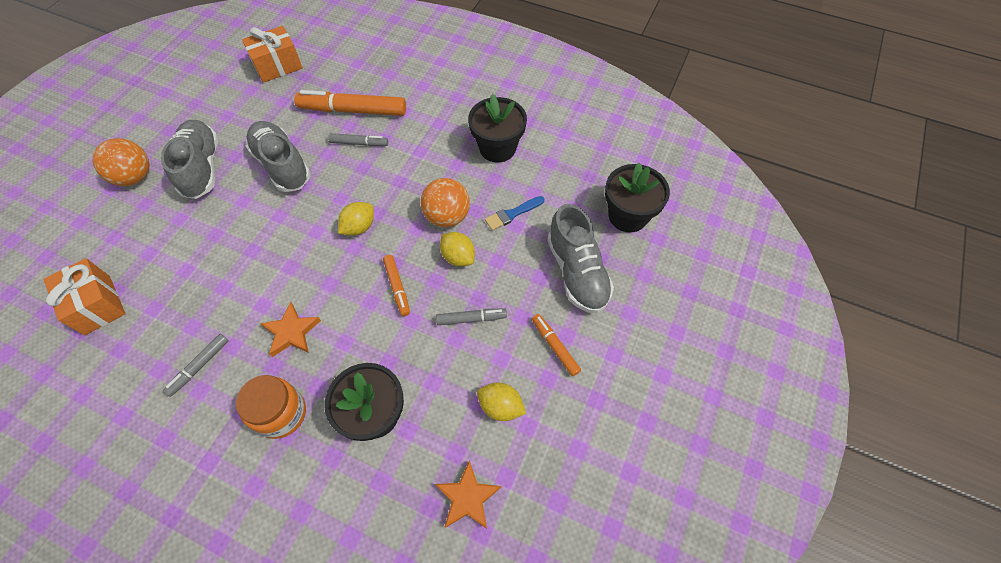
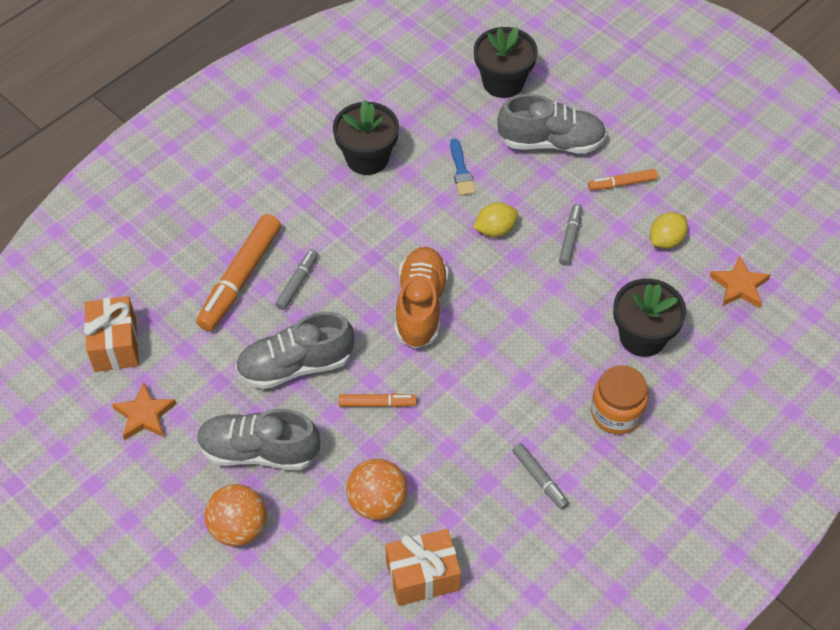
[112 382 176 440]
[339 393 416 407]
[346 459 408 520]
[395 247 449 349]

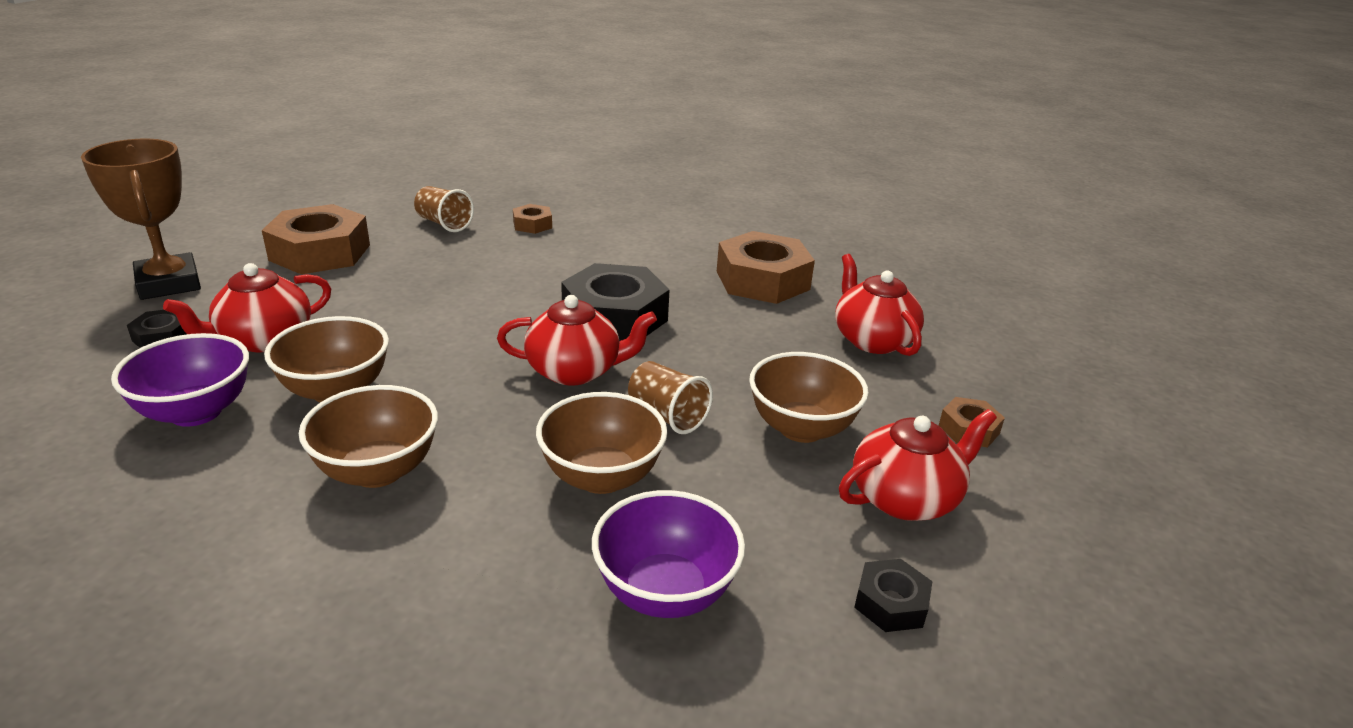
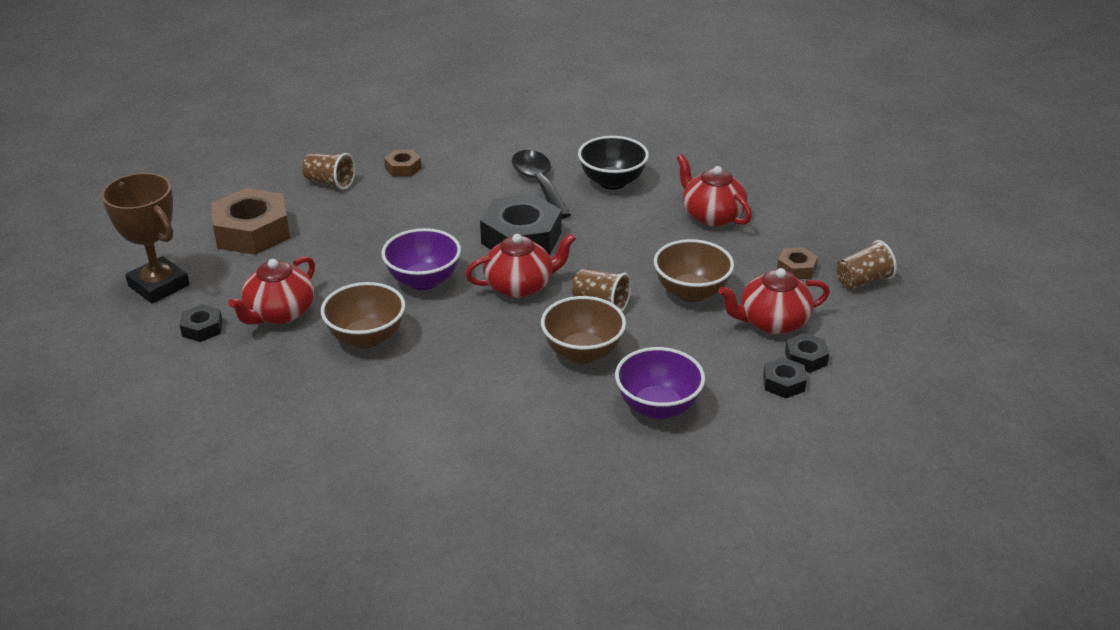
[299 385 438 488] (first image)
[512 150 571 219]
[785 333 829 373]
[836 240 897 290]
[382 228 461 290]
[578 136 649 190]
[718 268 830 334]

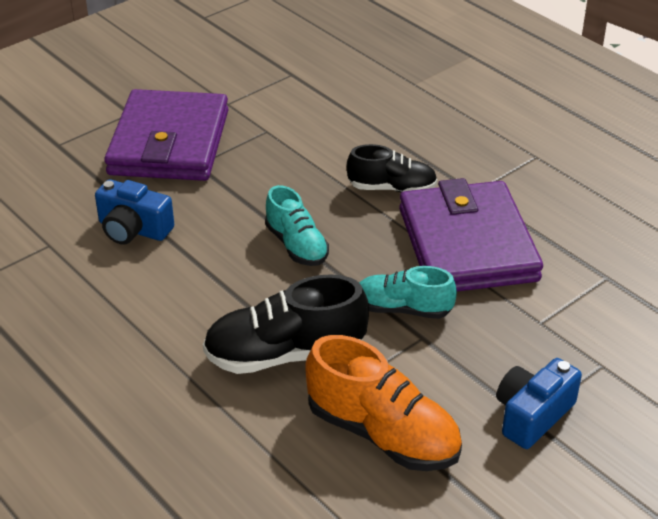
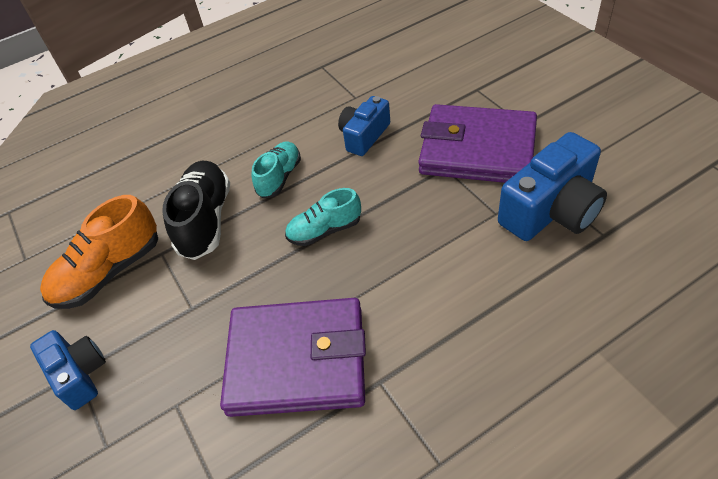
[347 144 437 193] (first image)
[498 132 607 241]
[252 141 301 198]

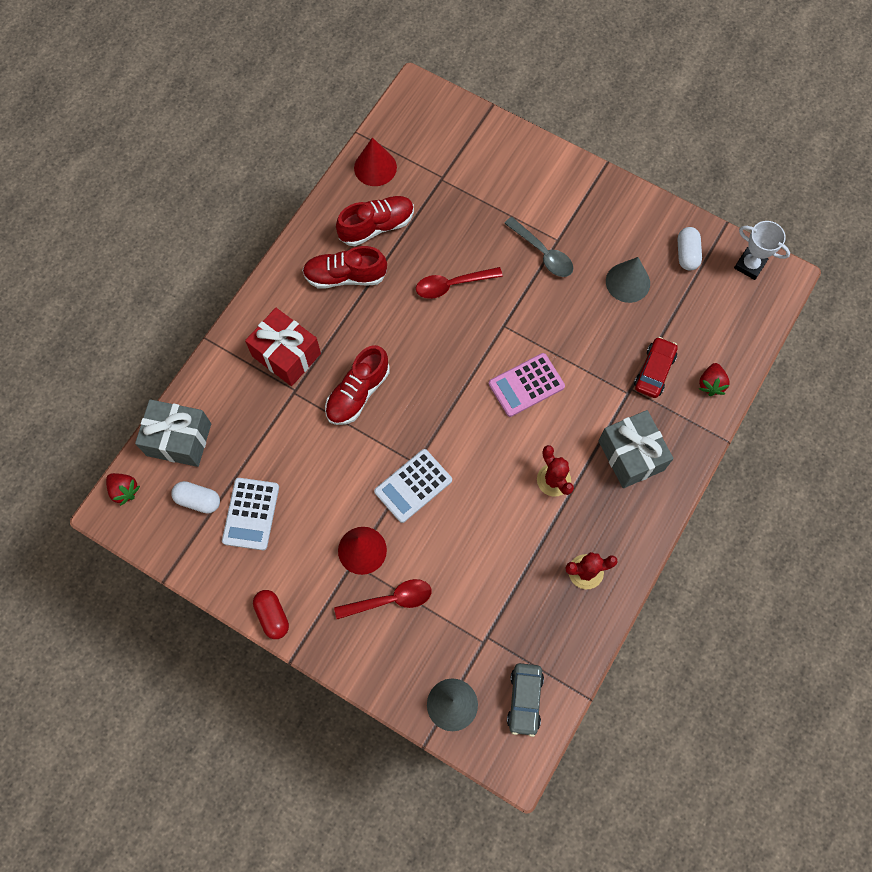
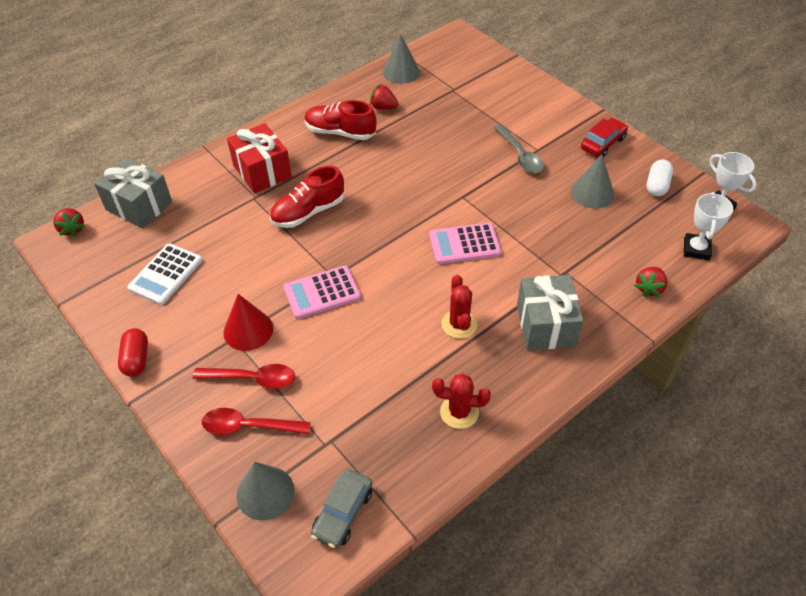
[171 481 220 514] (first image)
[684 192 733 260]
[202 408 311 435]
[581 118 628 157]
[370 84 398 110]
[383 33 420 84]
[283 266 361 319]

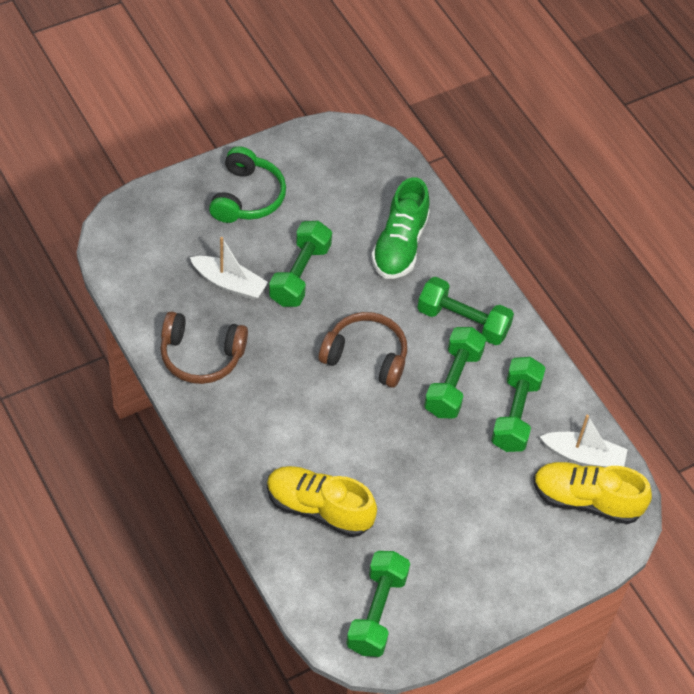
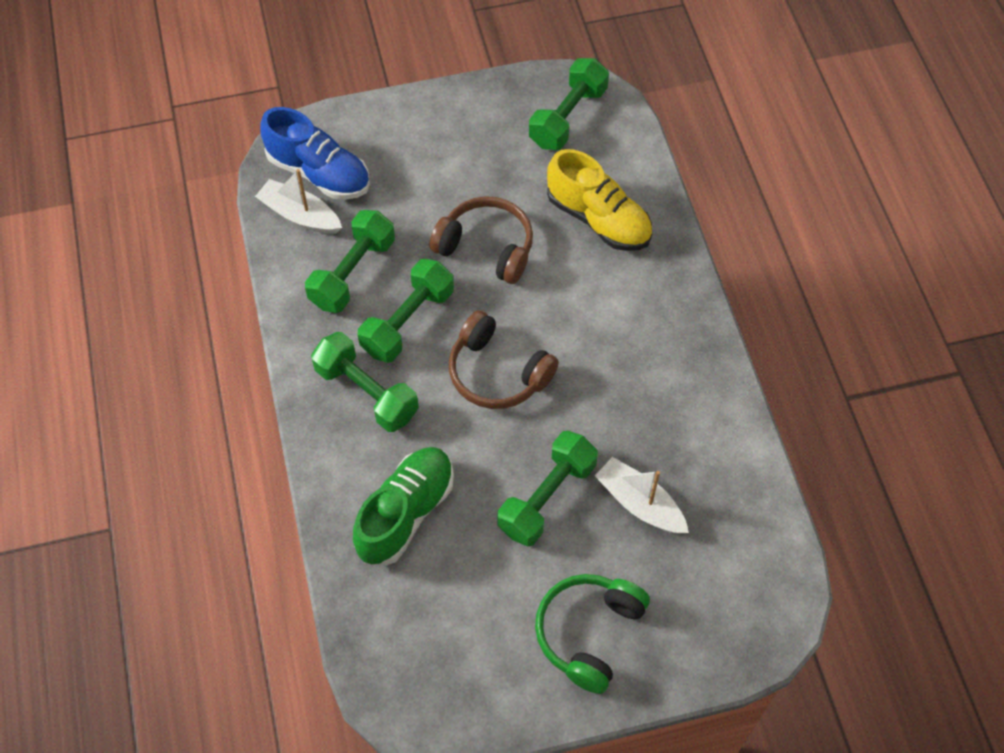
[429 196 533 284]
[260 107 370 200]

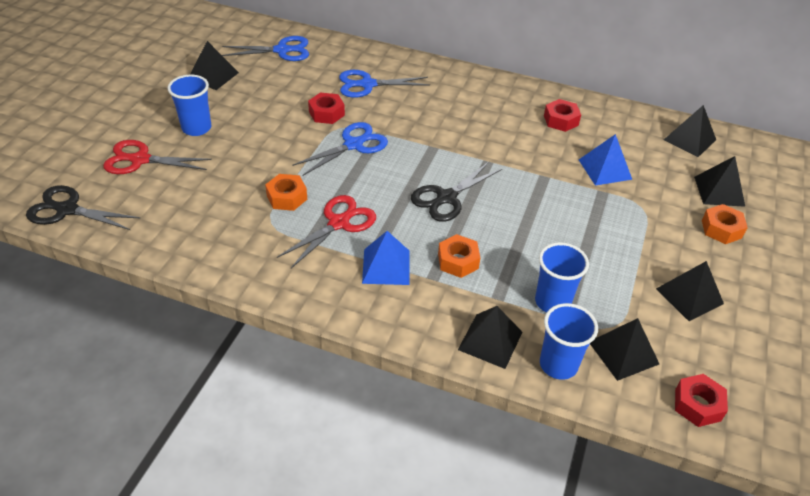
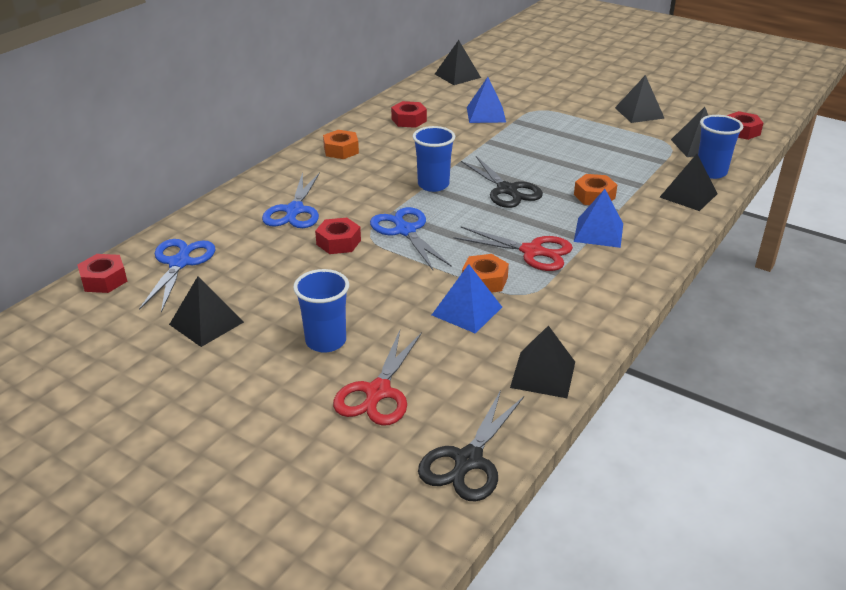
[77 254 127 293]
[432 264 502 334]
[413 126 455 192]
[510 325 575 398]
[323 130 359 159]
[453 226 573 271]

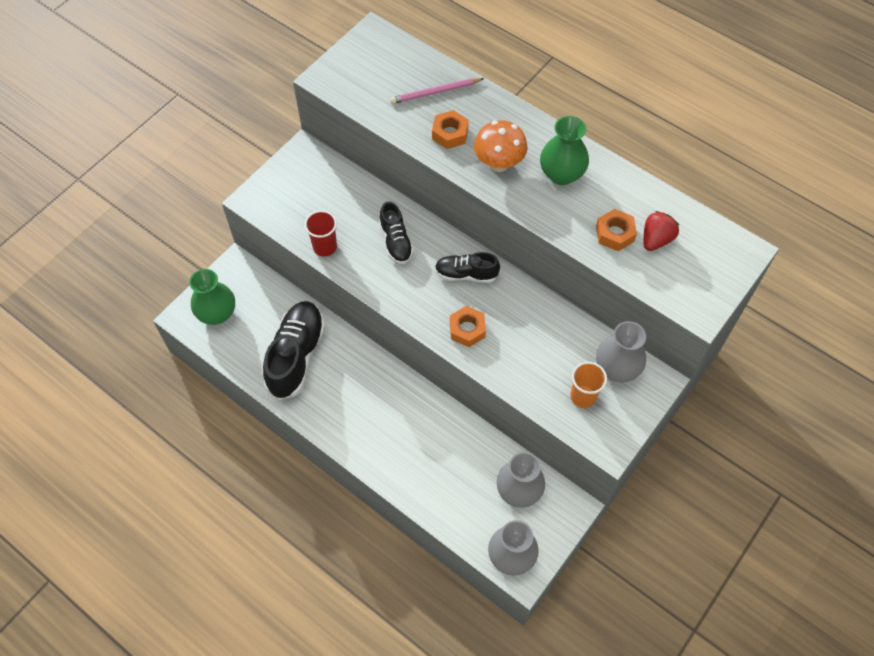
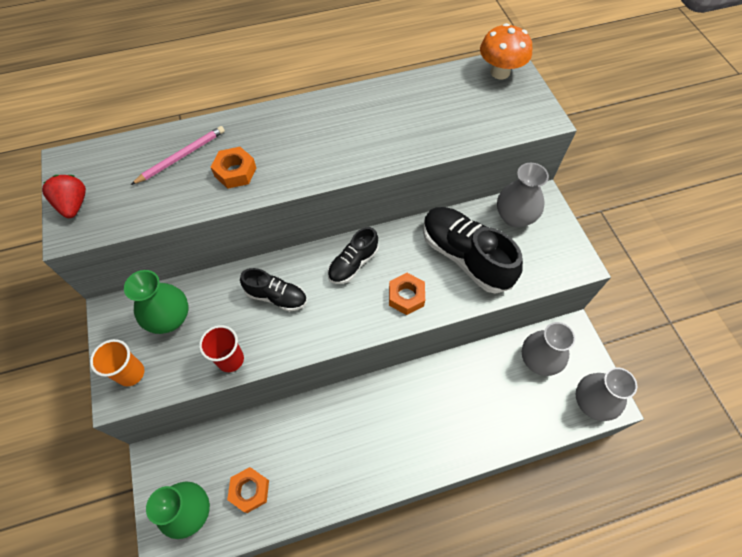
[423 207 523 294]
[480 23 532 79]
[124 270 188 334]
[90 339 144 386]
[227 467 269 513]
[42 175 86 218]
[131 126 225 185]

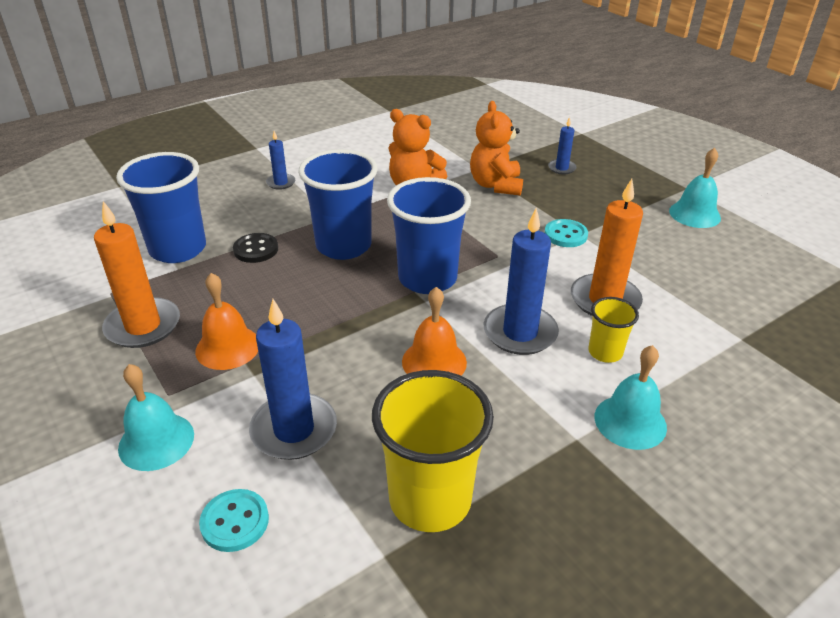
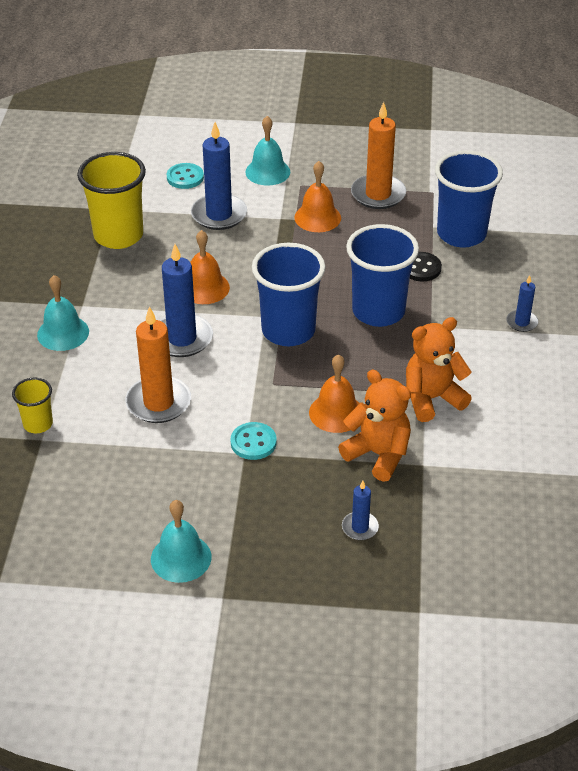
[309 354 360 433]
[12 378 53 433]

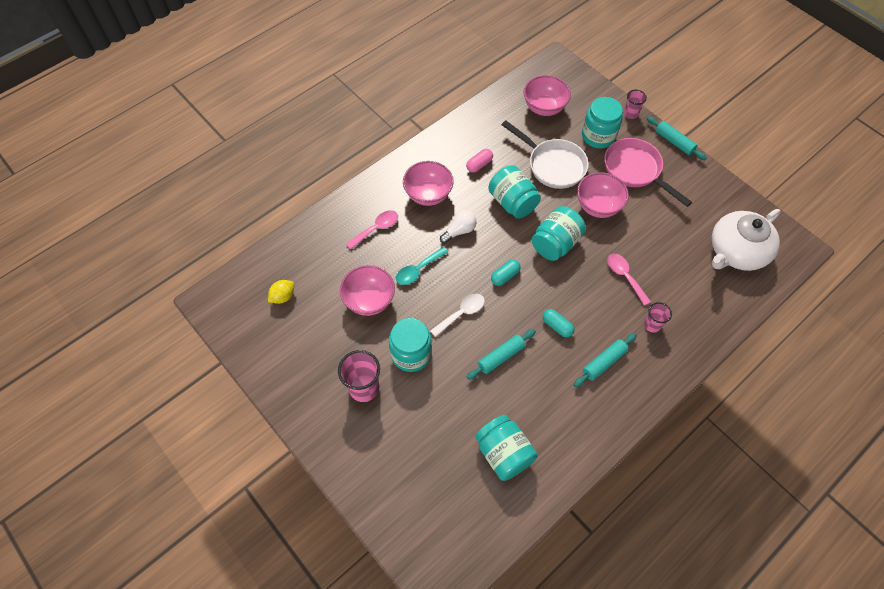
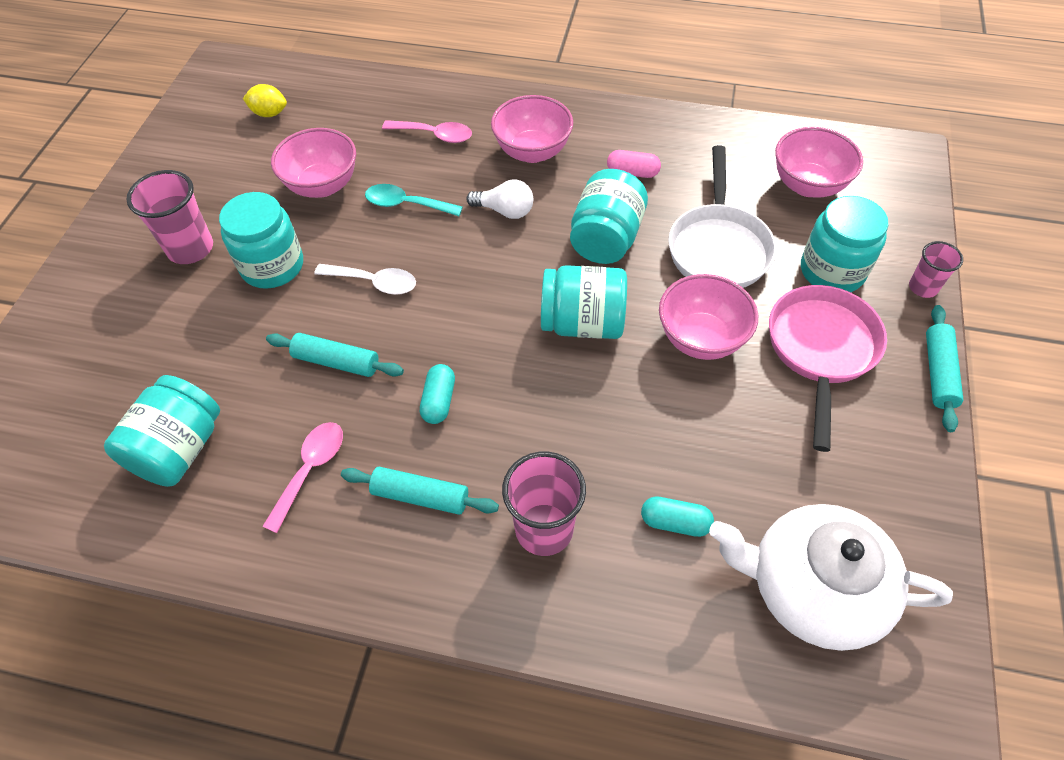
[641 496 714 537]
[262 422 343 533]
[502 452 586 556]

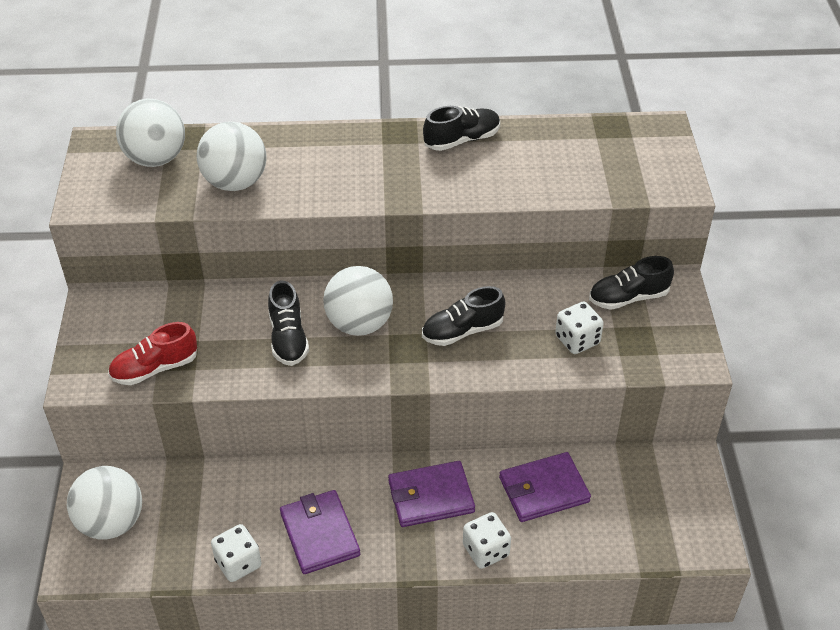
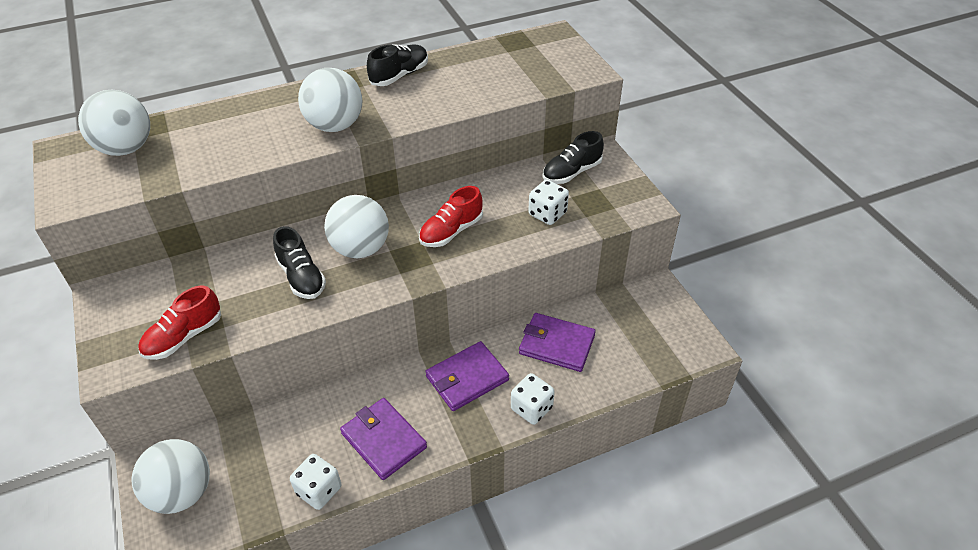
[298 68 363 132]
[419 186 483 247]
[519 313 596 372]

